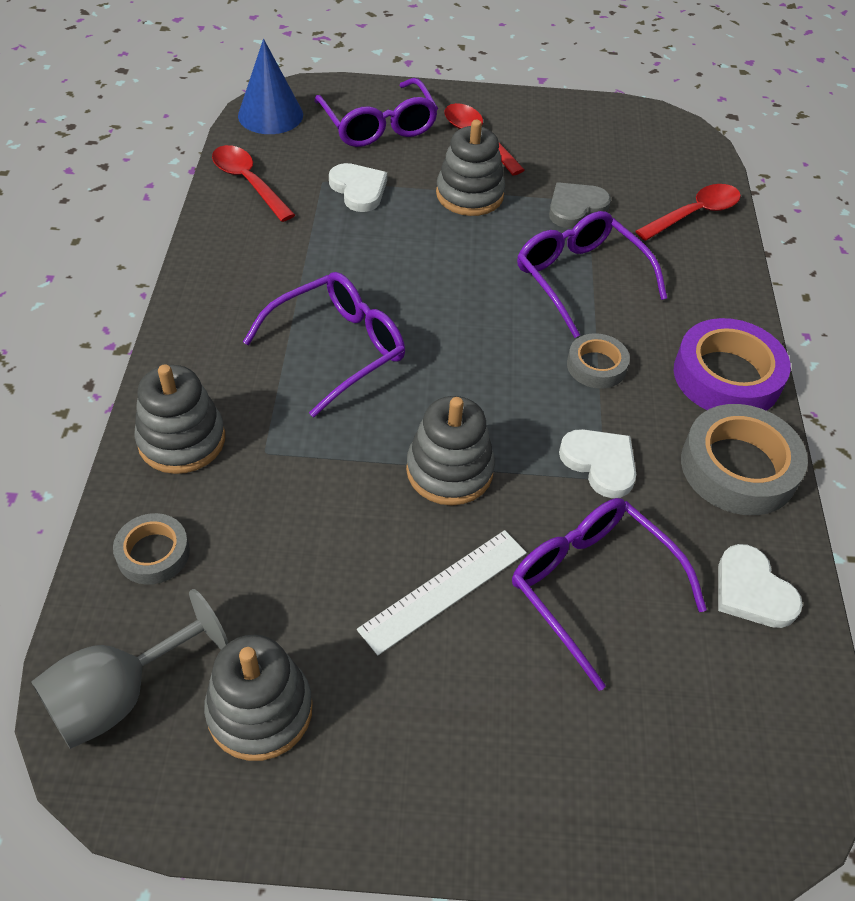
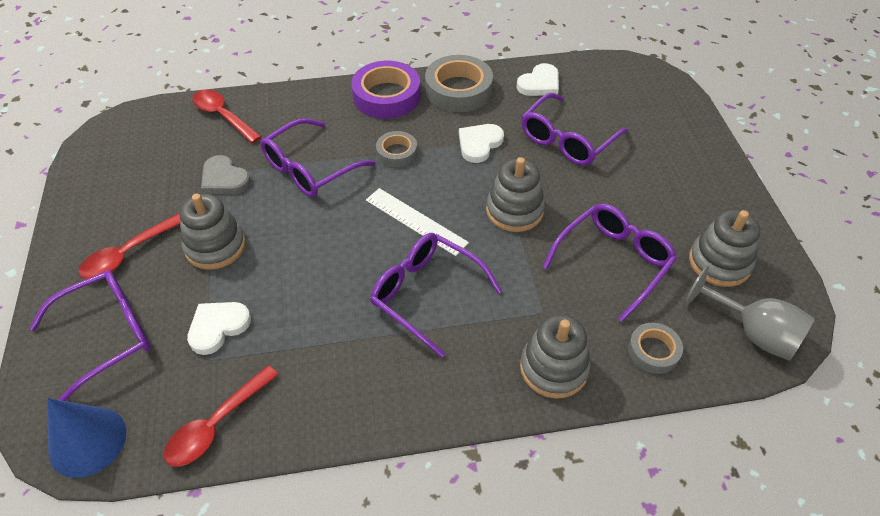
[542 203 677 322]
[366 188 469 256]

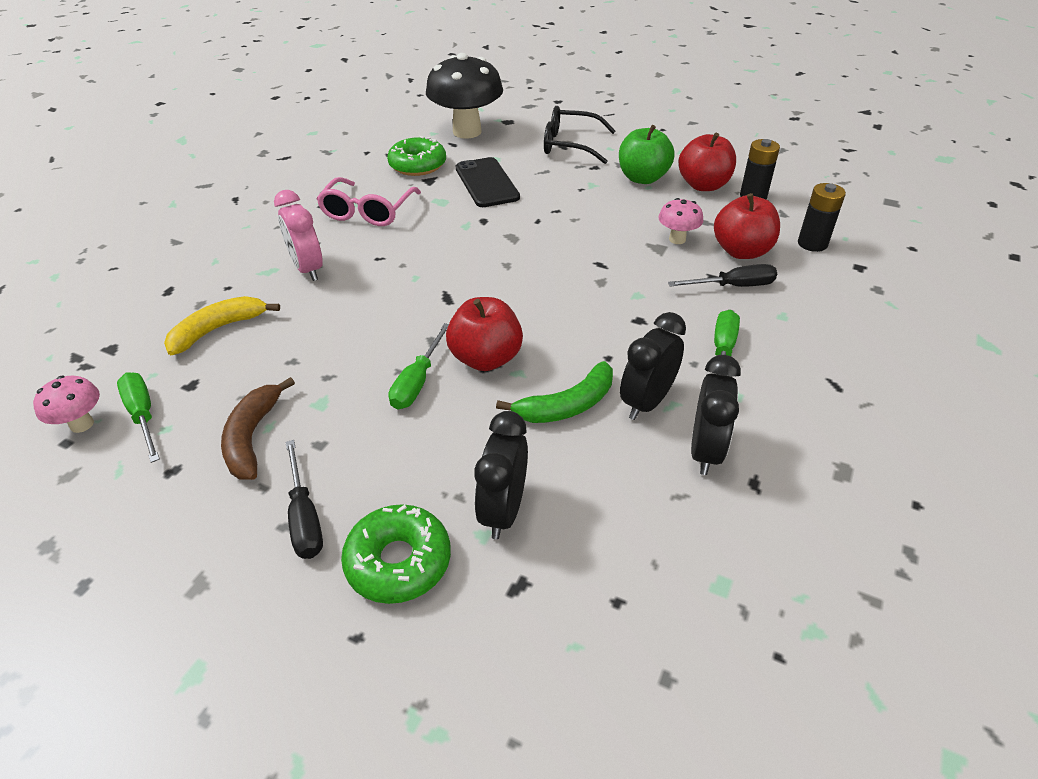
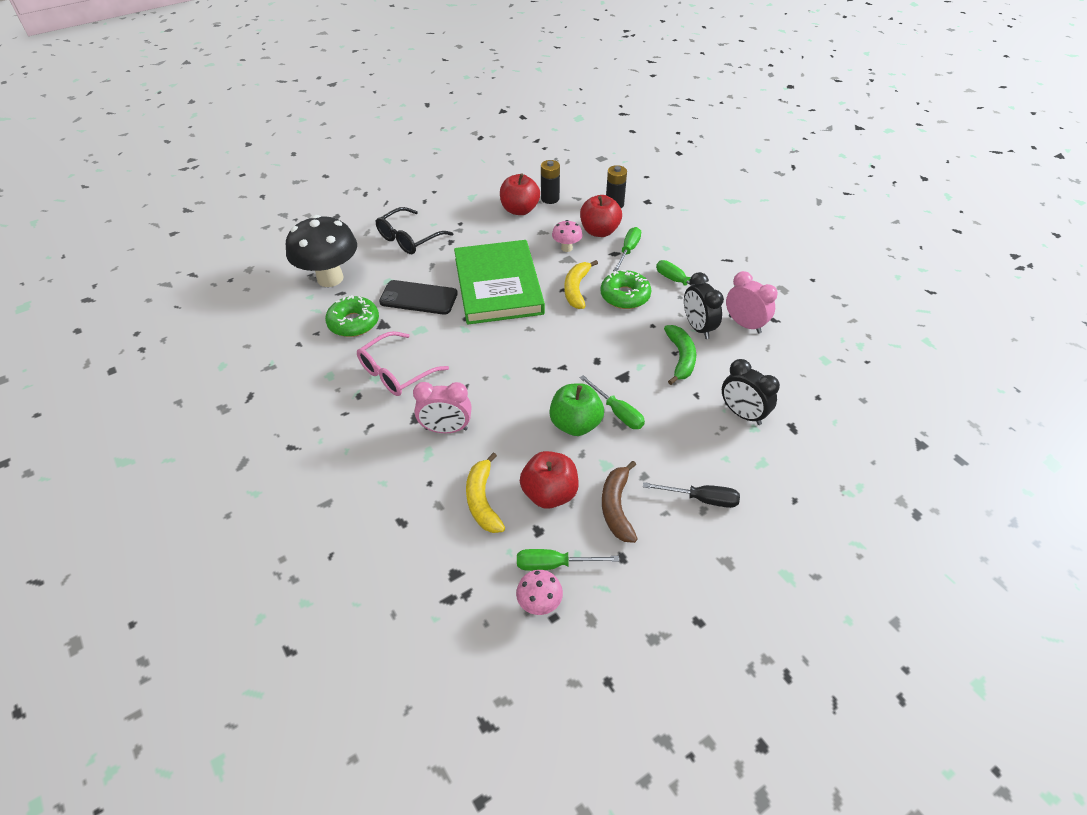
[454 240 545 325]
[564 260 598 309]
[601 270 651 309]
[520 451 579 509]
[549 383 604 436]
[613 227 641 272]
[726 271 778 334]
[602 461 638 543]
[357 331 449 396]

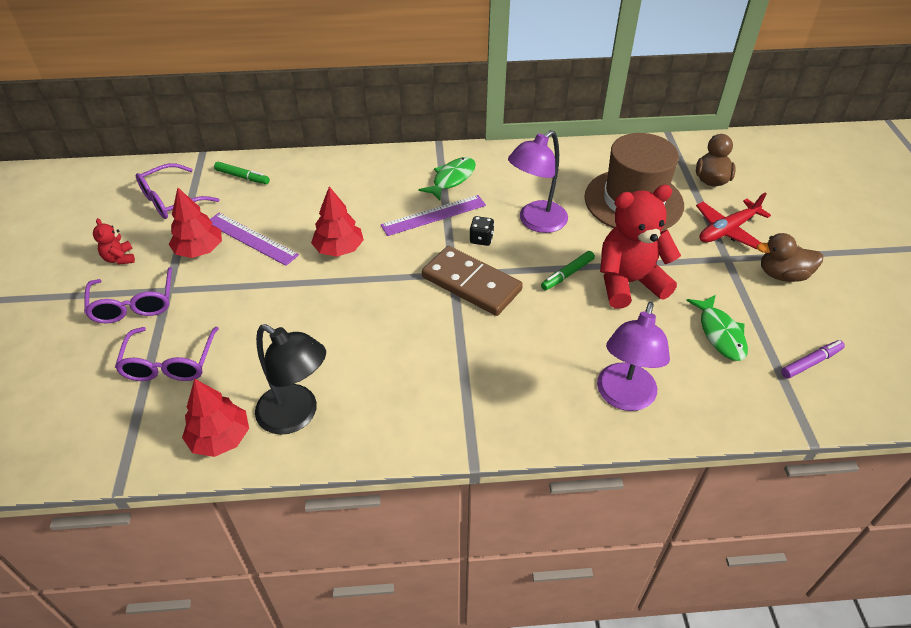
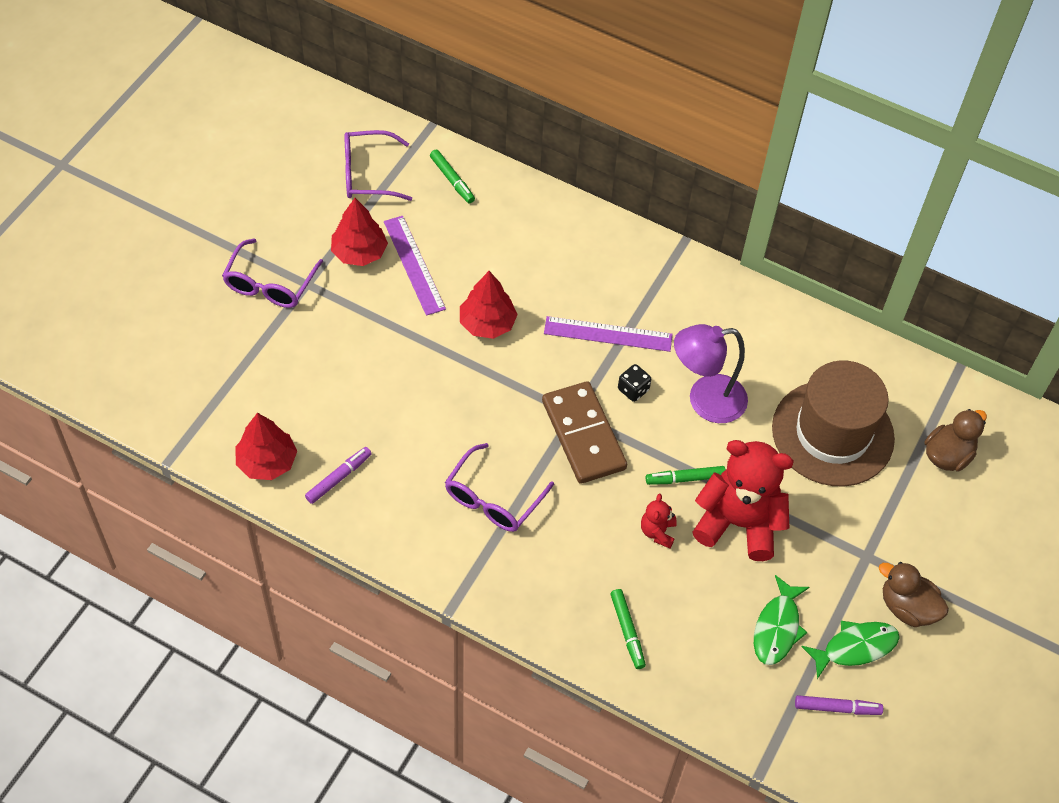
[696 193 771 249] (first image)
[641 494 677 548]
[445 443 554 532]
[801 621 900 679]
[305 447 372 504]
[610 589 646 669]

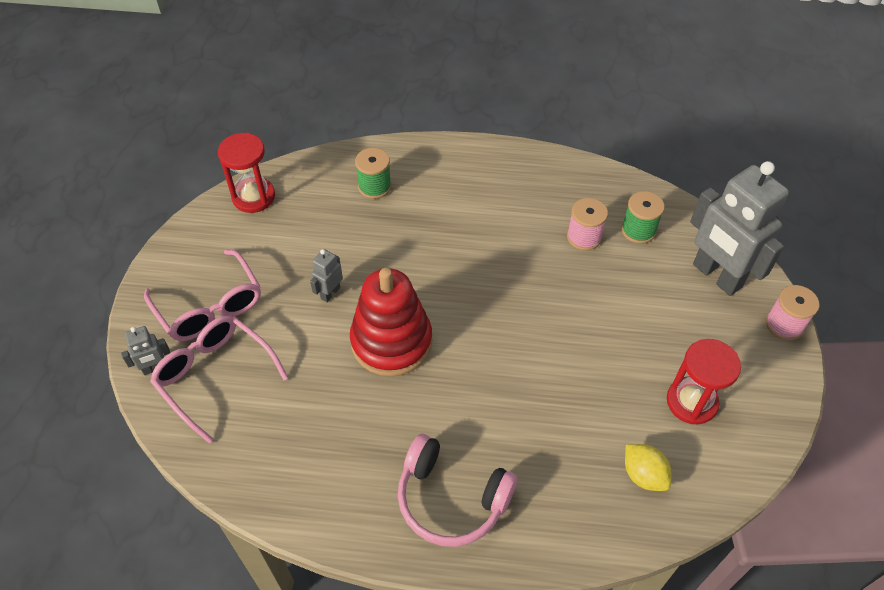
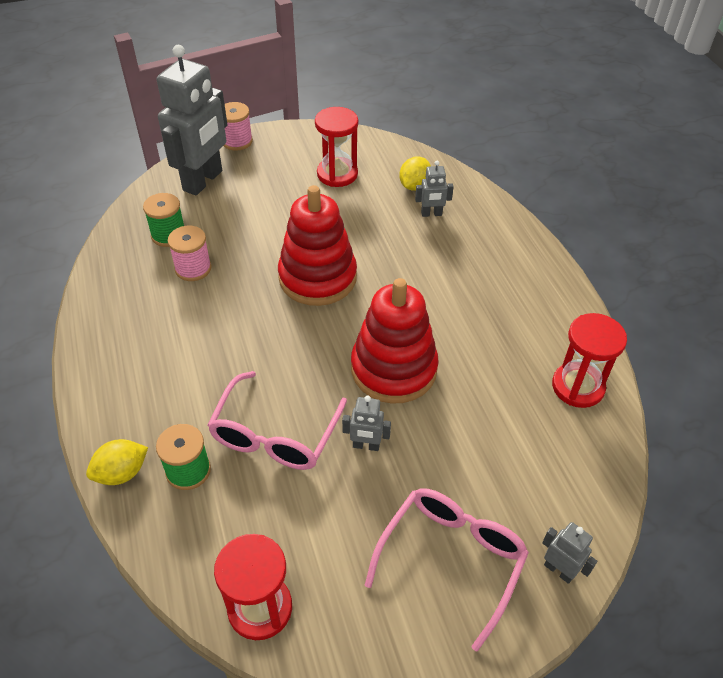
[398 434 518 547] (first image)
[86 439 148 485]
[278 185 357 306]
[415 161 454 217]
[552 313 627 408]
[207 371 347 470]

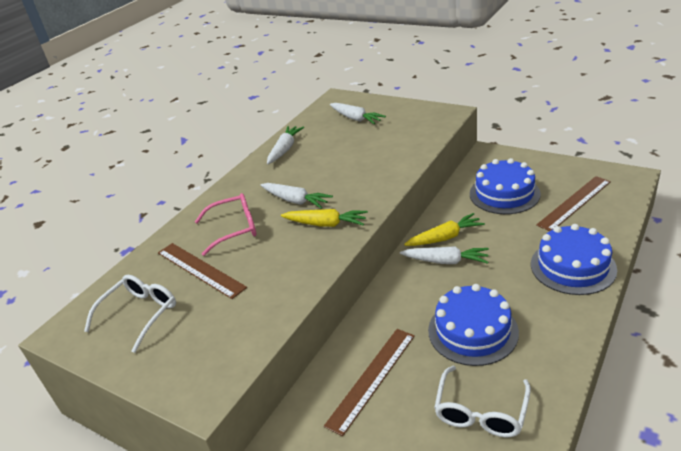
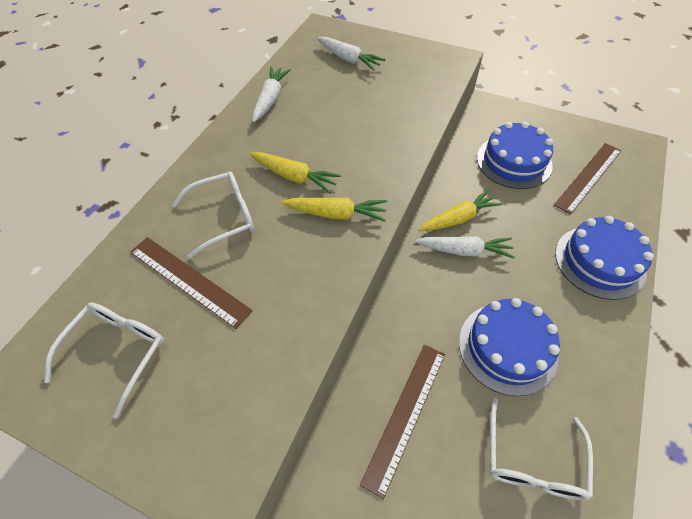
[173 171 254 259]
[250 152 341 193]

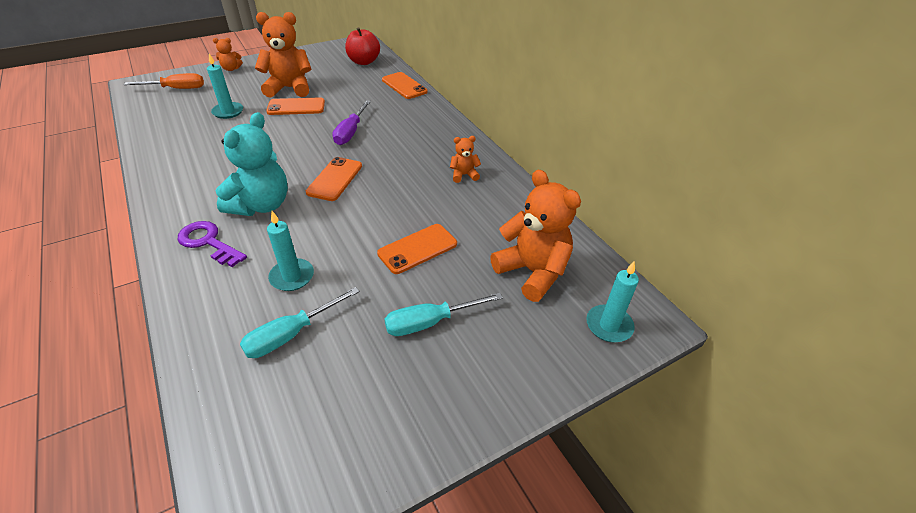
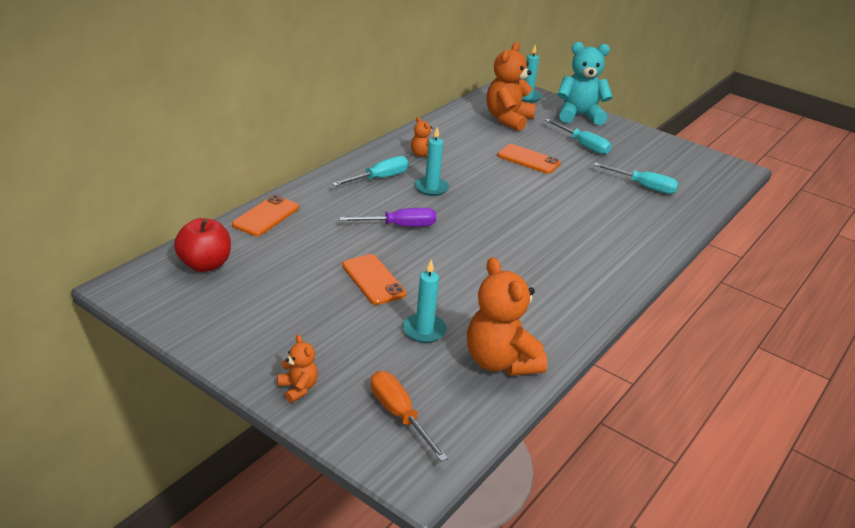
[178 221 247 267] (first image)
[306 157 362 201] (first image)
[332 156 409 186]
[557 42 613 125]
[467 257 547 376]
[415 126 449 196]

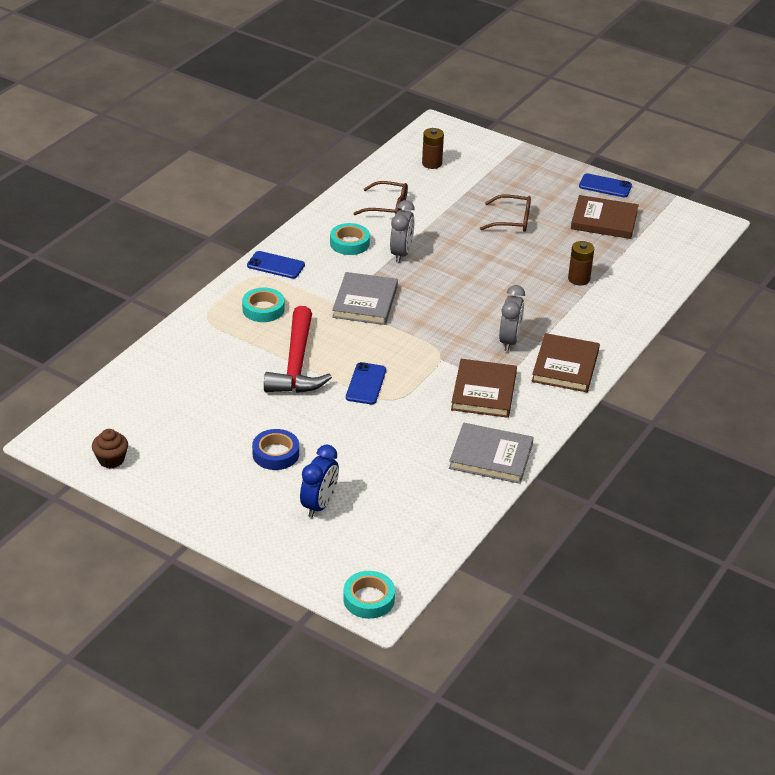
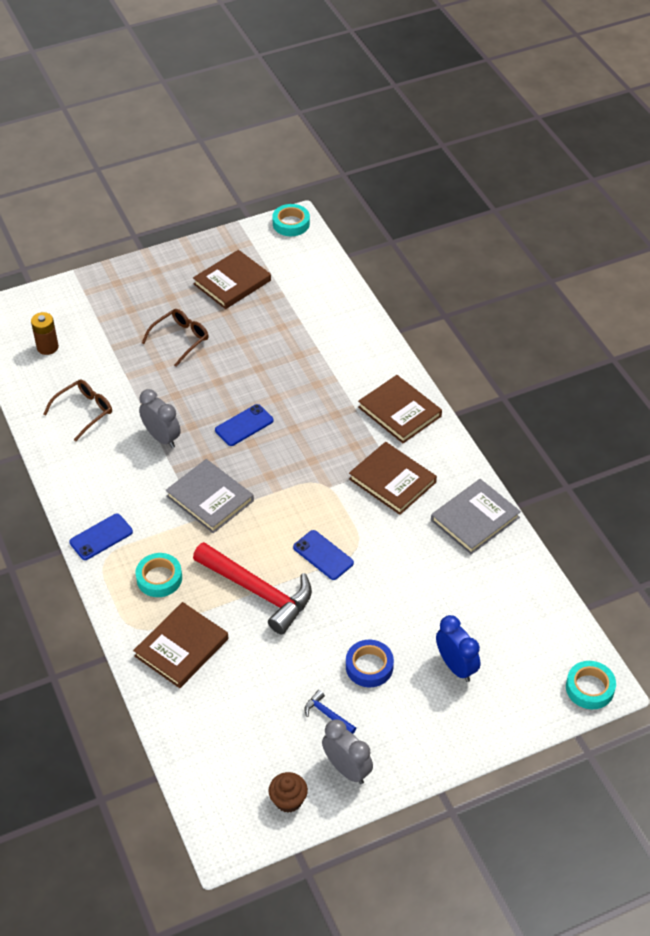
[568 241 594 285] (first image)
[133 602 229 688]
[304 690 356 734]
[272 204 310 236]
[322 719 373 784]
[215 404 274 446]

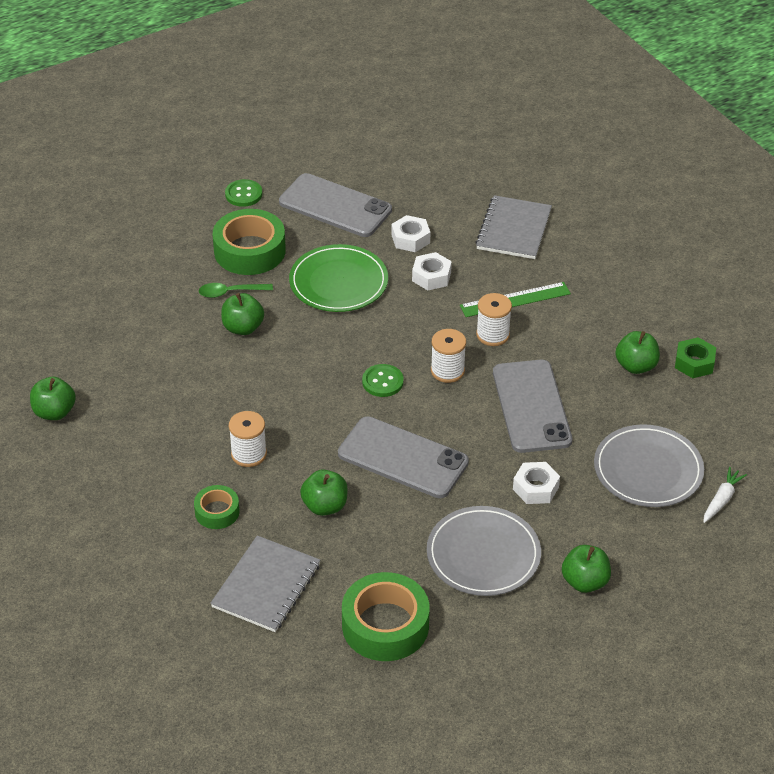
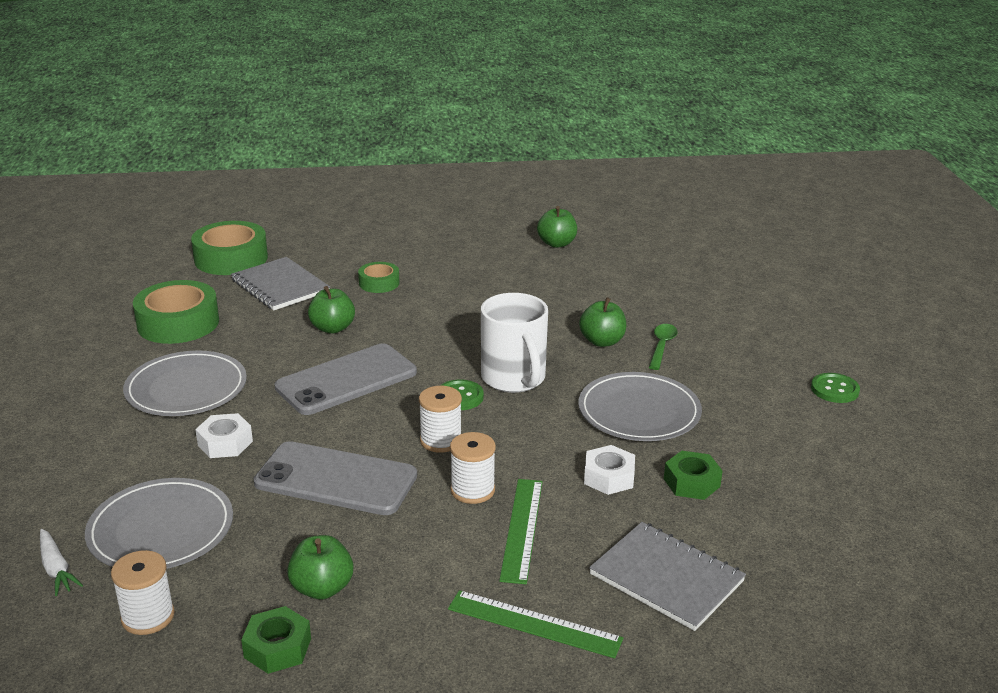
[279 173 392 237] (first image)
[562 545 611 593] (first image)
[448 590 623 658]
[481 293 548 393]
[191 221 268 275]
[111 550 175 635]
[578 372 702 441]
[664 451 723 500]

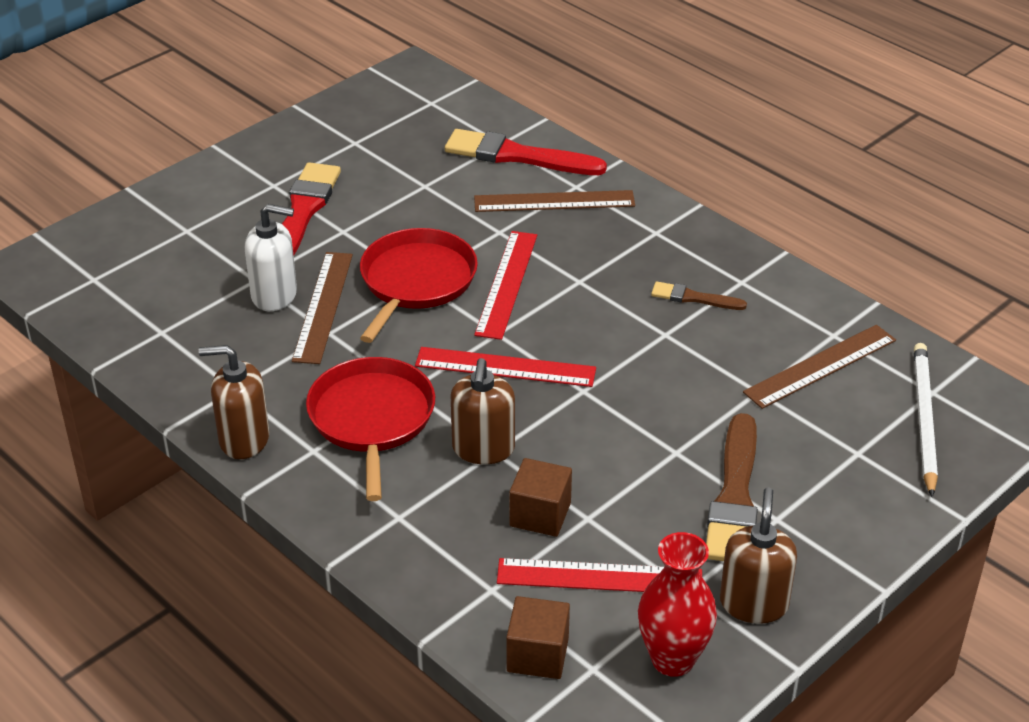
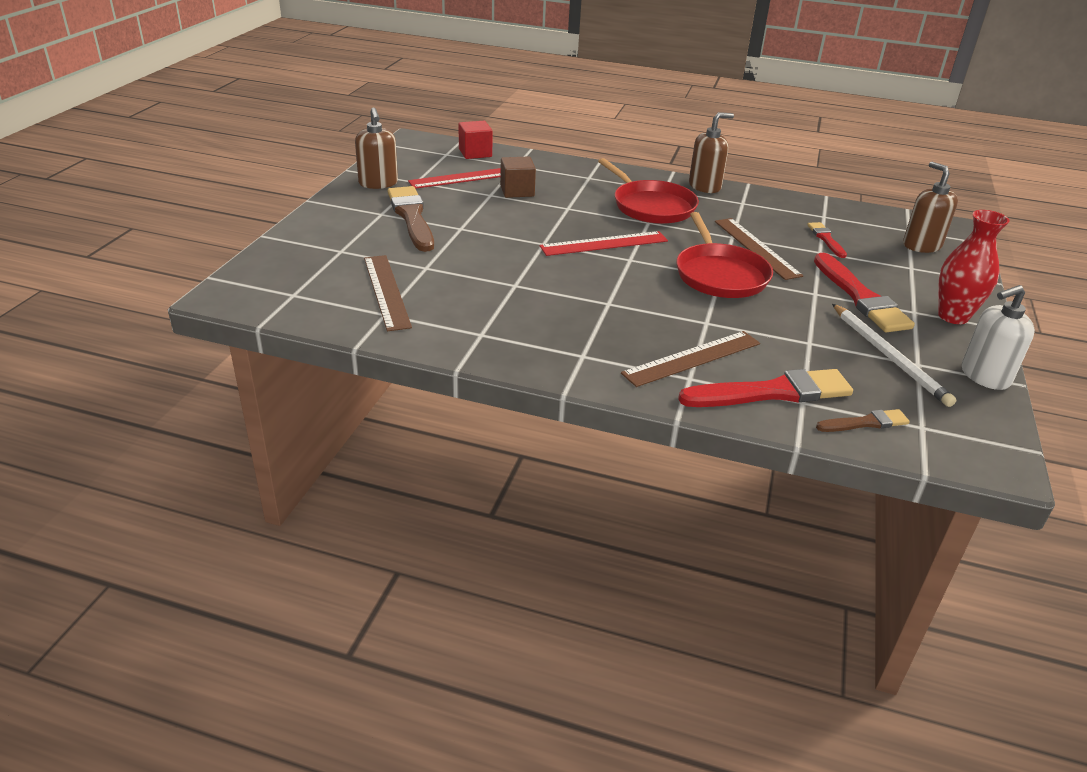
[474 231 537 340] (first image)
[807 222 847 258]
[962 285 1035 390]
[903 161 958 253]
[938 210 1009 324]
[816 409 910 432]
[832 304 956 407]
[458 121 493 159]
[364 255 412 331]

